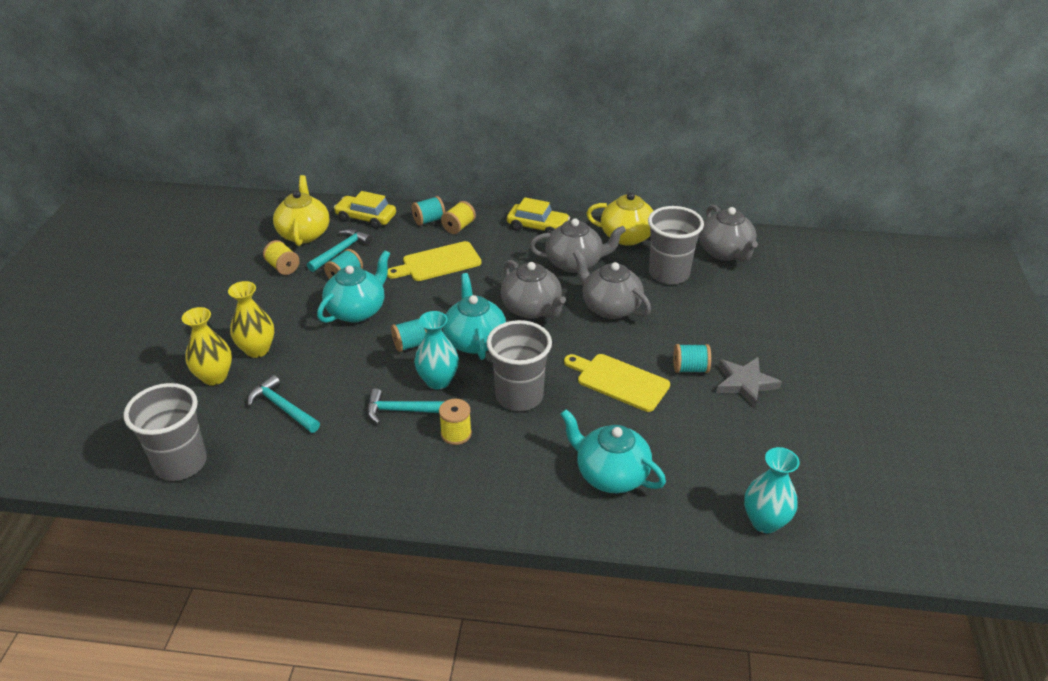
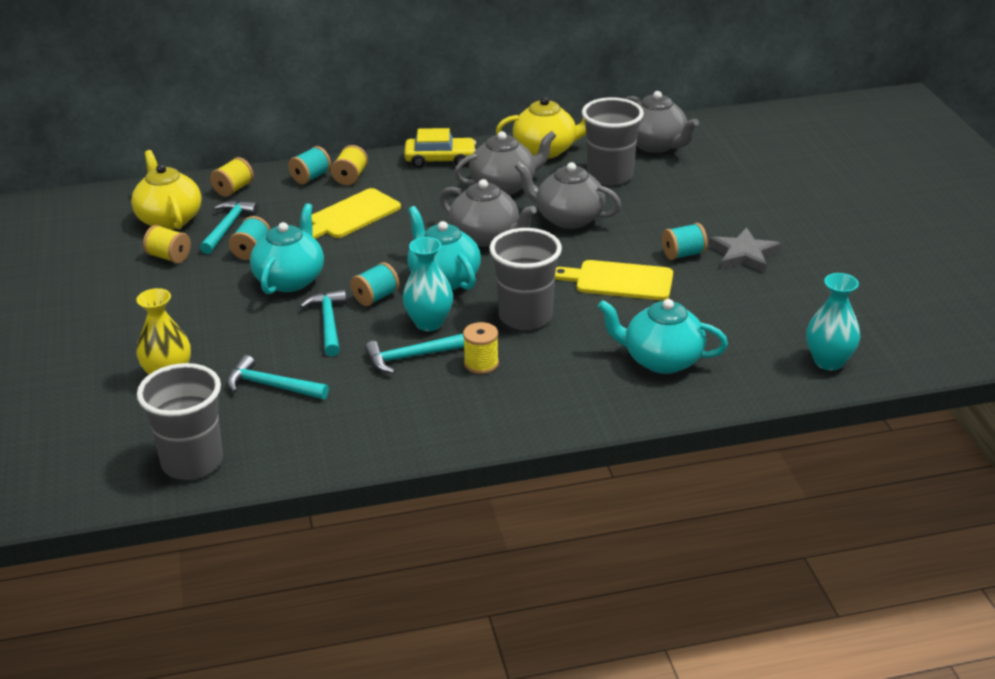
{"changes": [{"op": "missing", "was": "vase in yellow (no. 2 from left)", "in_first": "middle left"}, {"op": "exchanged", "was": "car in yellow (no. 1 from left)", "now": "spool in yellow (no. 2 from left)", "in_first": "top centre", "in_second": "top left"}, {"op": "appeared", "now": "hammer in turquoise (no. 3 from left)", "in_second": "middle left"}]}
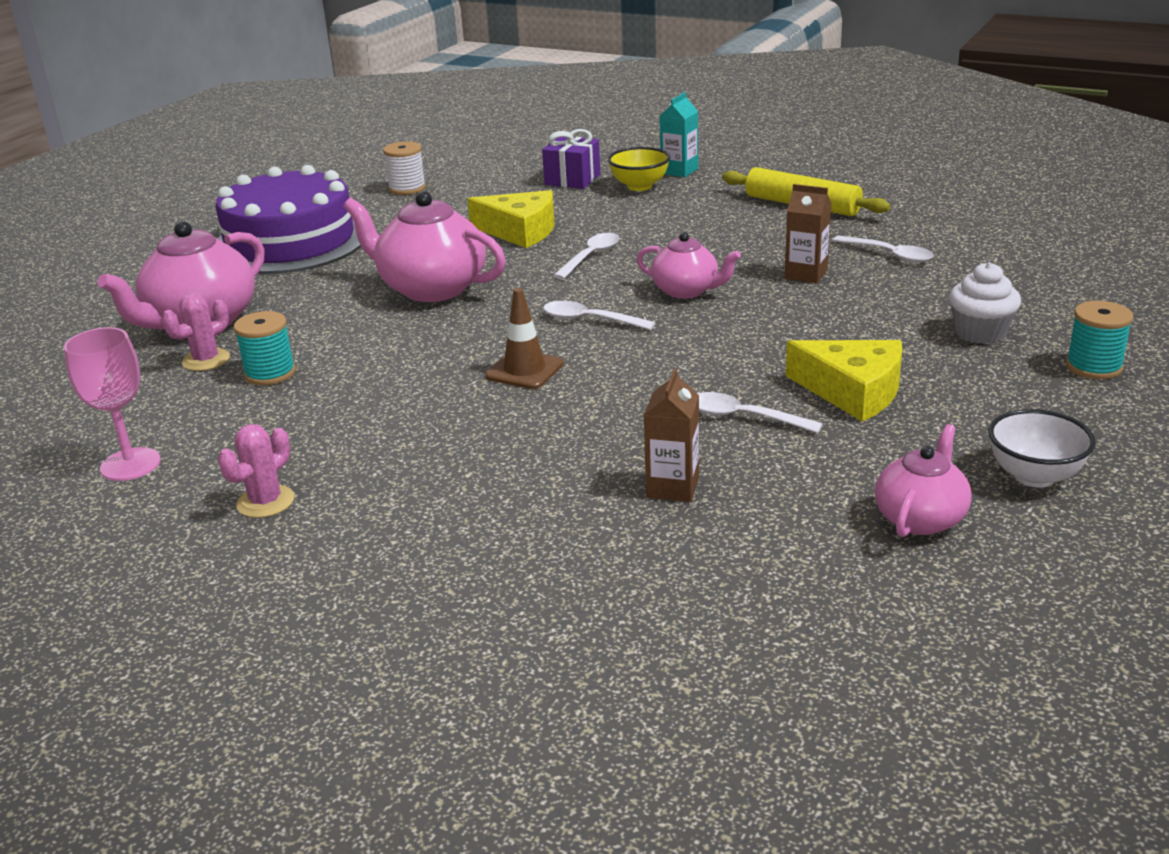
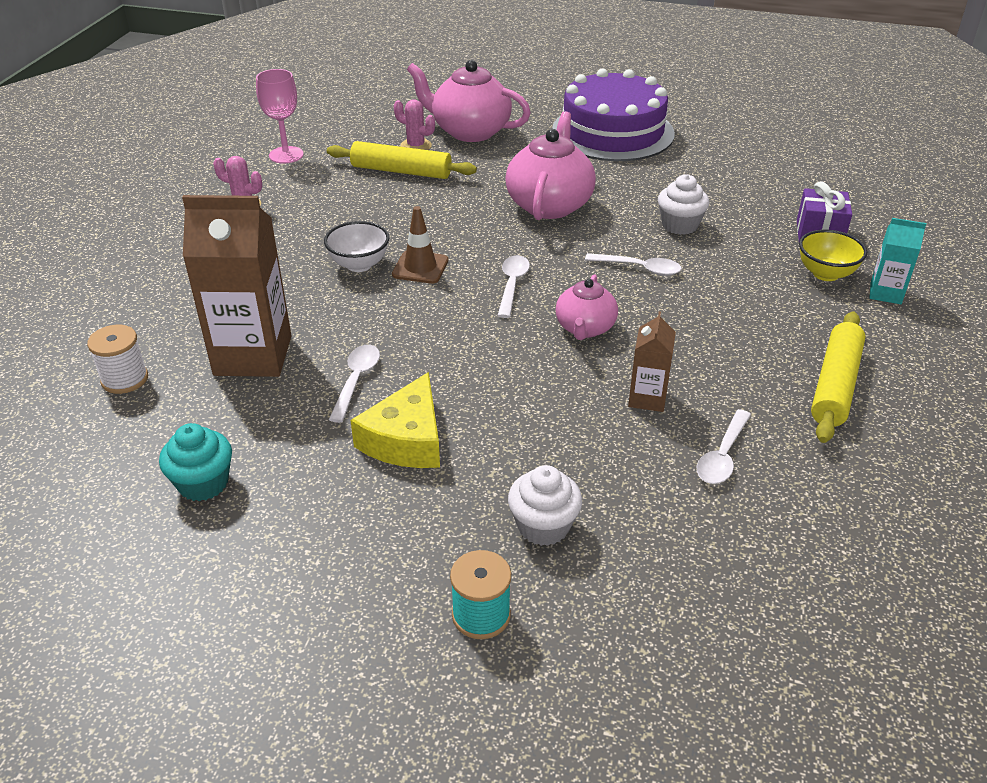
{"changes": [{"op": "exchanged", "was": "spool in turquoise (no. 1 from left)", "now": "rolling pin in yellow (no. 1 from left)", "in_first": "middle left", "in_second": "top centre"}, {"op": "relocated", "was": "spool in white", "in_first": "top centre", "in_second": "middle left"}, {"op": "exchanged", "was": "cheese in yellow (no. 1 from left)", "now": "cupcake in white (no. 2 from left)", "in_first": "top centre", "in_second": "top right"}, {"op": "size", "was": "carton in brown (no. 1 from left)", "in_first": "centre", "in_second": "middle left", "ratio": 1.99}, {"op": "exchanged", "was": "teapot in pink (no. 4 from left)", "now": "cupcake in turquoise", "in_first": "middle right", "in_second": "middle left"}, {"op": "relocated", "was": "bowl in white", "in_first": "middle right", "in_second": "top centre"}]}
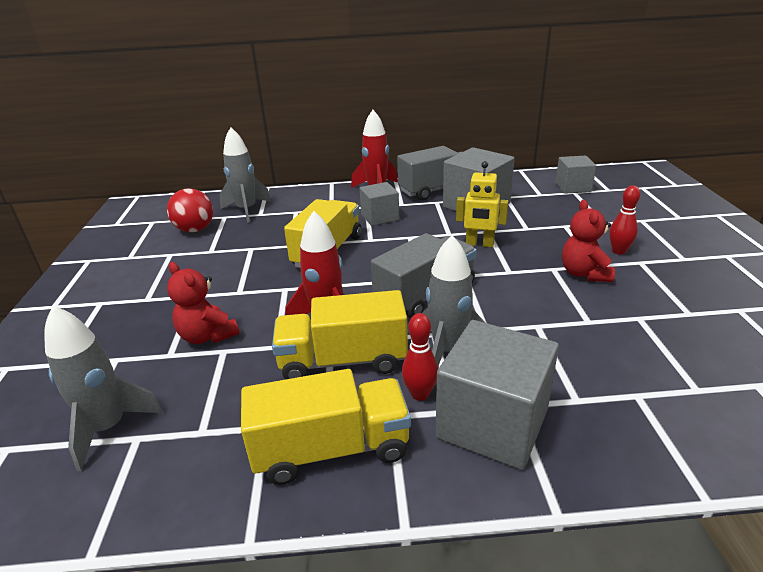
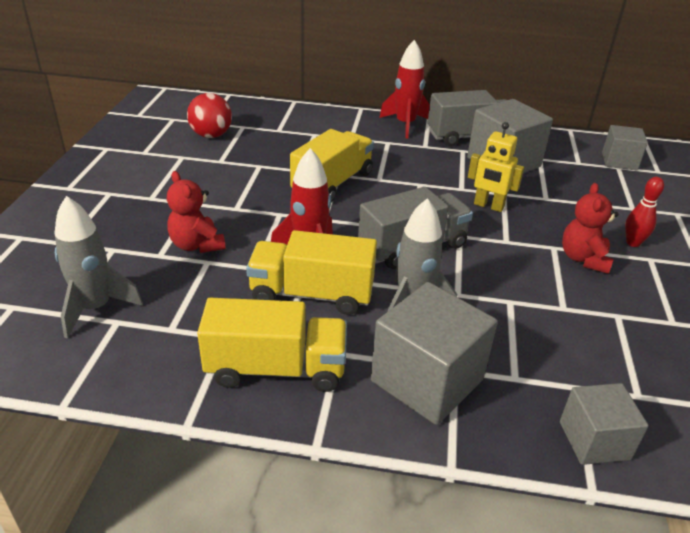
{"changes": [{"op": "missing", "was": "rocket in grey (no. 2 from left)", "in_first": "top left"}, {"op": "relocated", "was": "cube in grey (no. 1 from left in the first image)", "now": "cube in grey (no. 3 from left)", "in_first": "centre", "in_second": "bottom right"}, {"op": "missing", "was": "bowling pin in red (no. 1 from left)", "in_first": "centre"}]}
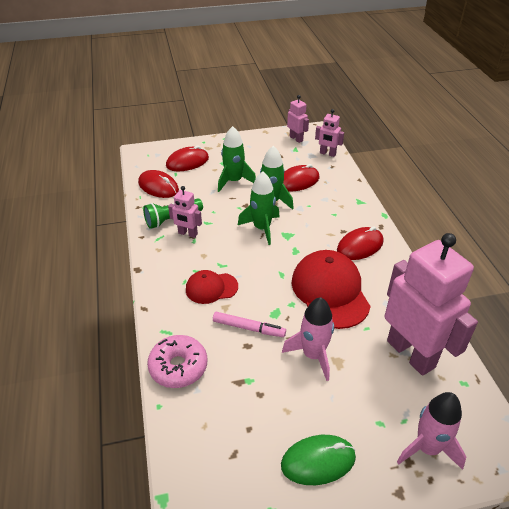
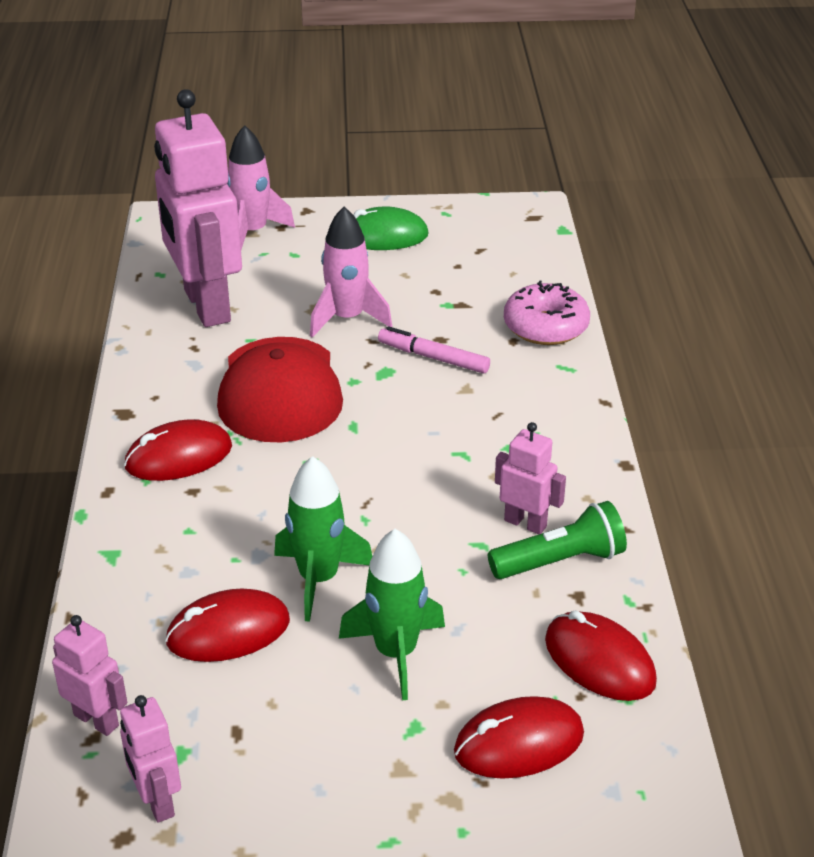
{"changes": [{"op": "missing", "was": "cap in red (no. 1 from left)", "in_first": "centre"}, {"op": "missing", "was": "rocket in green (no. 2 from left)", "in_first": "centre"}]}
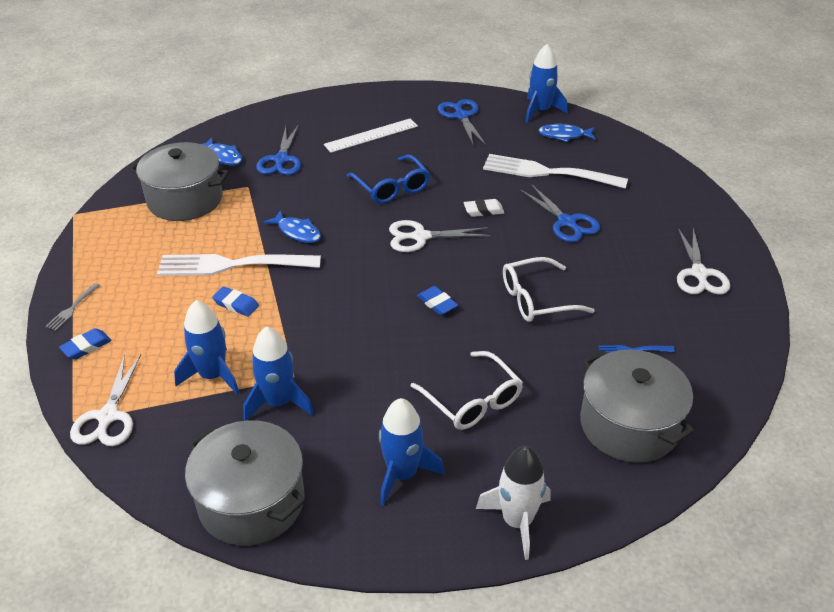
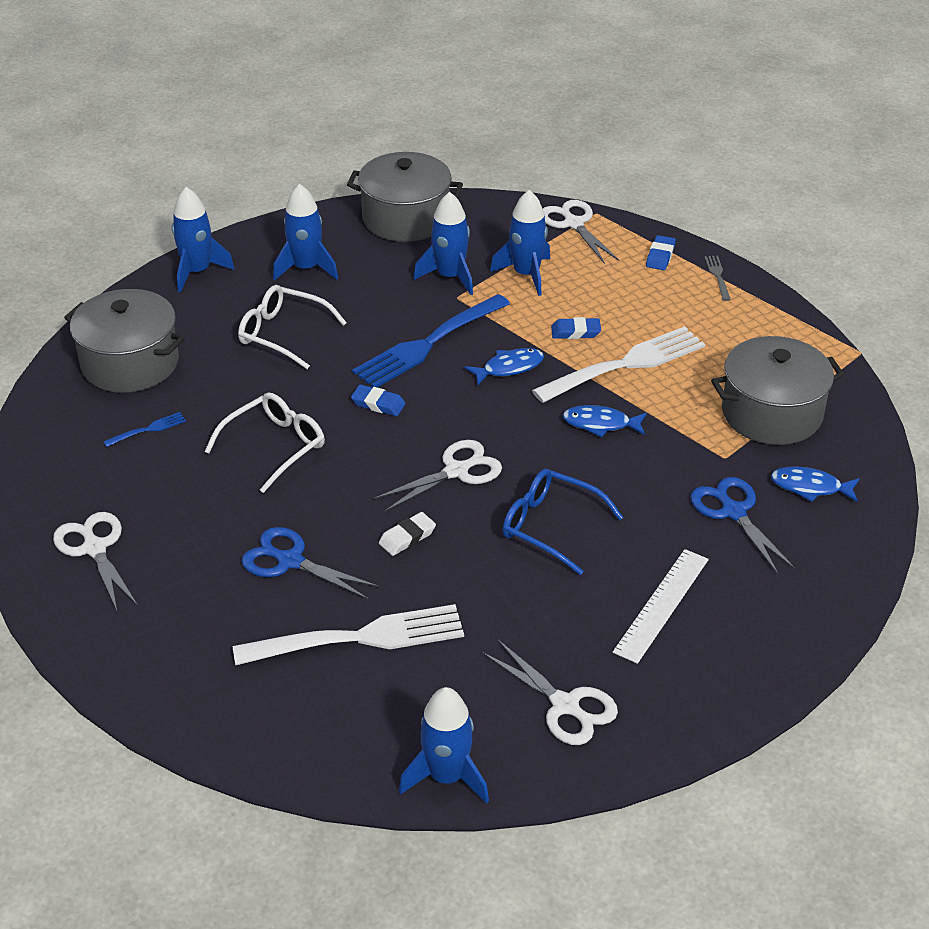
{"changes": [{"op": "colour", "was": "scissors in blue (no. 2 from left)", "now": "scissors in white (no. 3 from left)", "in_first": "top centre", "in_second": "bottom centre"}, {"op": "colour", "was": "rocket in white", "now": "rocket in blue (no. 1 from left)", "in_first": "bottom centre", "in_second": "top left"}, {"op": "relocated", "was": "fish in blue (no. 3 from left in the first image)", "now": "fish in blue (no. 1 from left)", "in_first": "top right", "in_second": "centre"}, {"op": "appeared", "now": "fork in blue (no. 2 from left)", "in_second": "centre"}]}
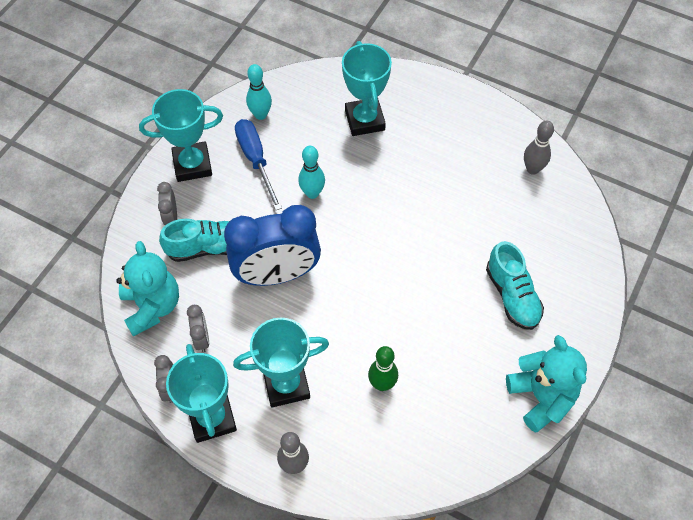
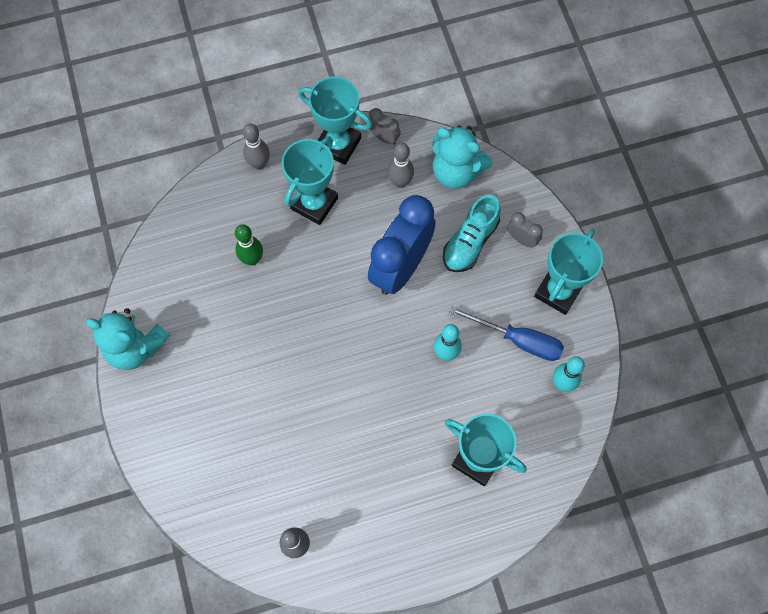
{"changes": [{"op": "exchanged", "was": "clock in grey (no. 3 from left)", "now": "bowling pin in grey (no. 3 from left)", "in_first": "middle left", "in_second": "top centre"}, {"op": "missing", "was": "shoe in turquoise (no. 2 from left)", "in_first": "middle right"}]}
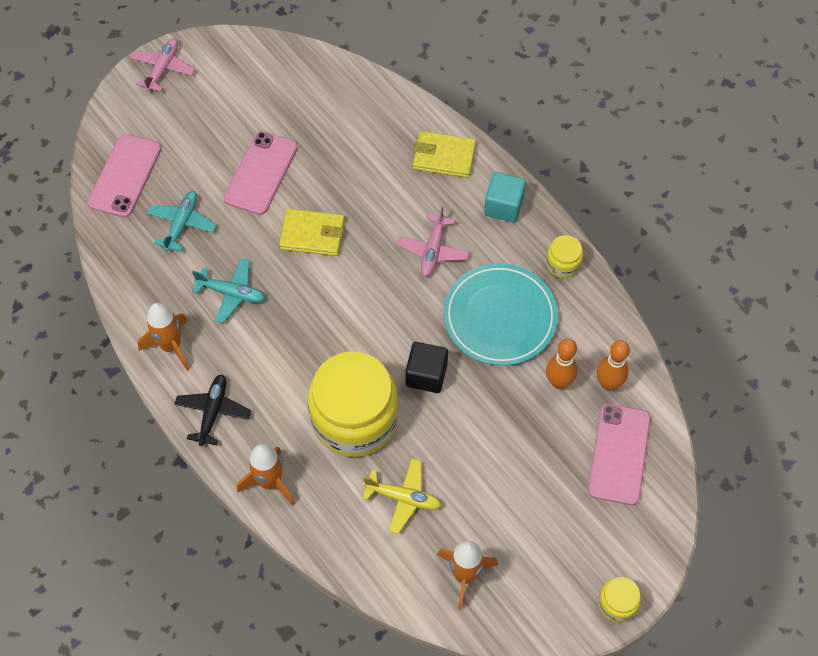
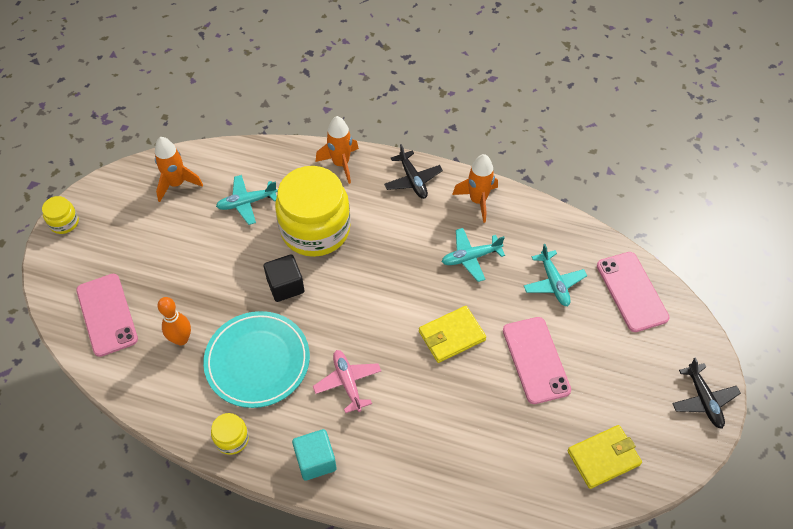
{"changes": [{"op": "colour", "was": "plane in pink (no. 1 from left)", "now": "plane in black (no. 2 from left)", "in_first": "top left", "in_second": "bottom right"}, {"op": "colour", "was": "plane in yellow", "now": "plane in turquoise (no. 1 from left)", "in_first": "bottom centre", "in_second": "middle left"}, {"op": "relocated", "was": "wallet in yellow (no. 2 from left)", "in_first": "top centre", "in_second": "bottom right"}, {"op": "missing", "was": "bowling pin in orange (no. 2 from left)", "in_first": "middle right"}]}
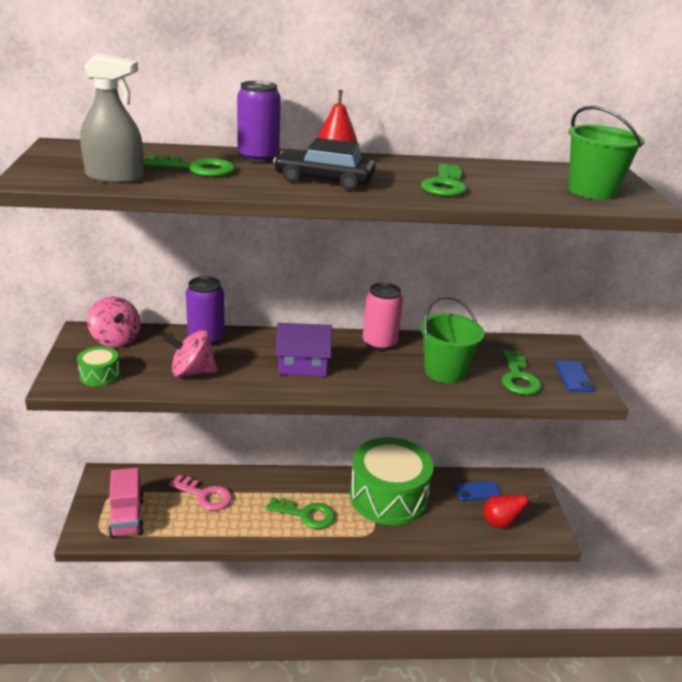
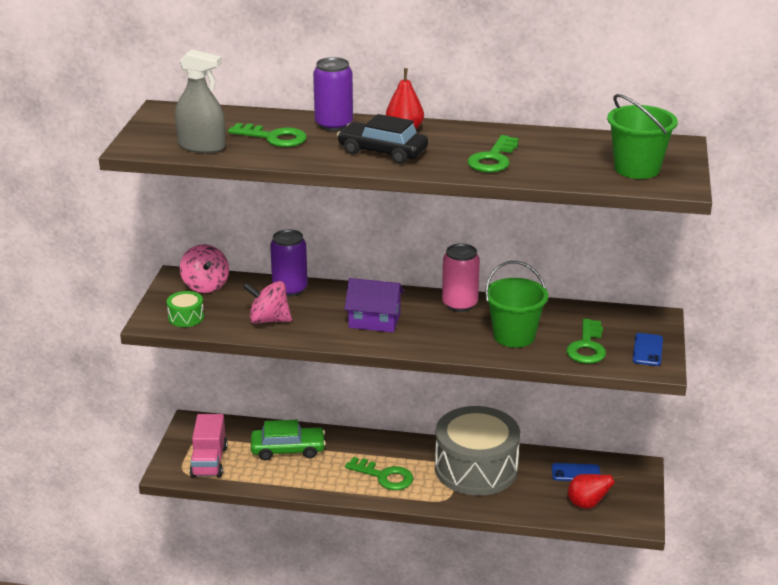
{"changes": [{"op": "exchanged", "was": "key in pink", "now": "car in green", "in_first": "bottom left", "in_second": "bottom centre"}, {"op": "colour", "was": "drum in green (no. 2 from left)", "now": "drum in grey", "in_first": "bottom centre", "in_second": "bottom centre"}]}
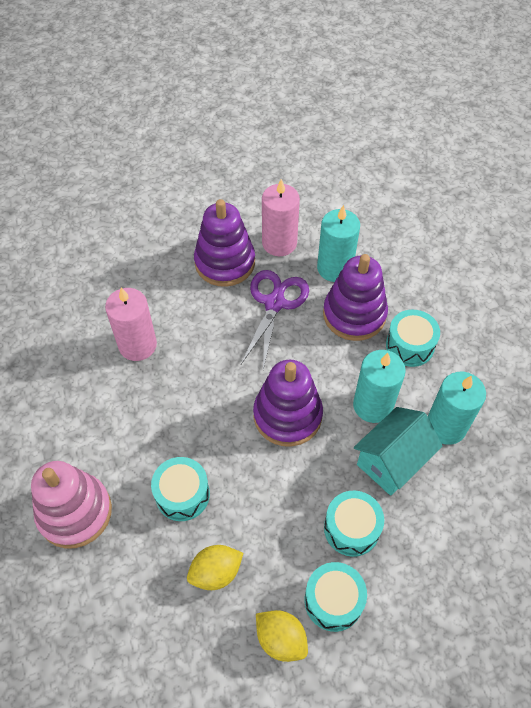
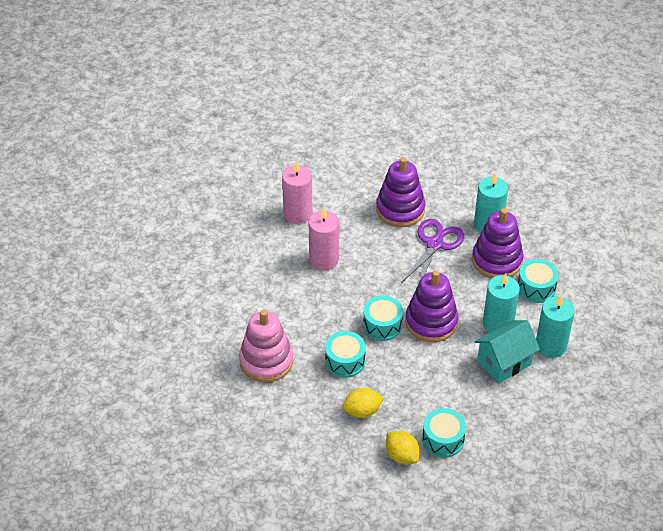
{"changes": [{"op": "relocated", "was": "candle in pink (no. 2 from left in the first image)", "now": "candle in pink (no. 1 from left)", "in_first": "top centre", "in_second": "centre"}, {"op": "relocated", "was": "drum in turquoise (no. 3 from left in the first image)", "now": "drum in turquoise (no. 2 from left)", "in_first": "bottom right", "in_second": "centre"}]}
